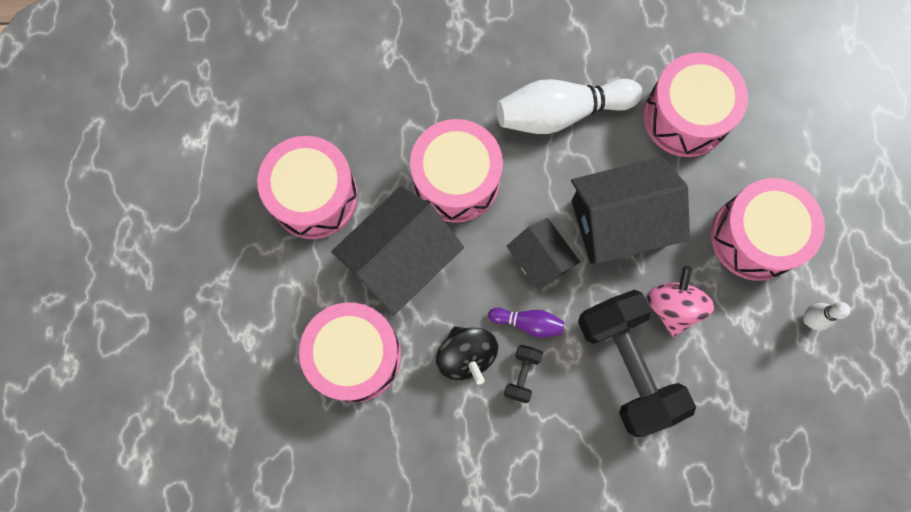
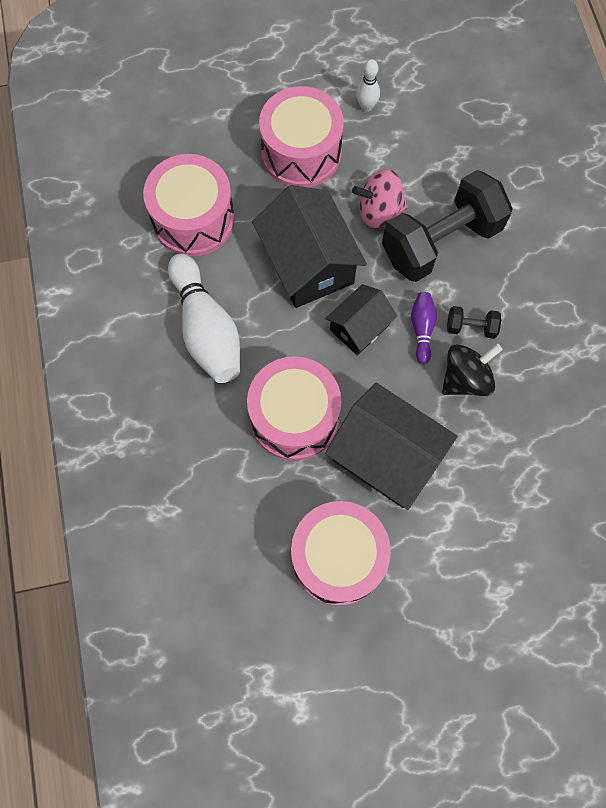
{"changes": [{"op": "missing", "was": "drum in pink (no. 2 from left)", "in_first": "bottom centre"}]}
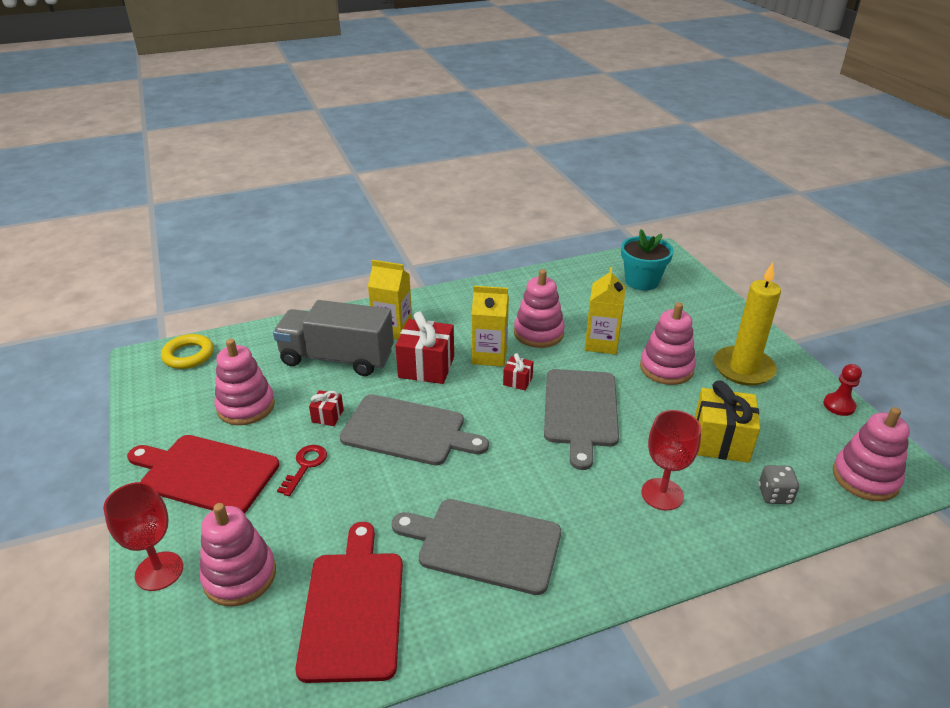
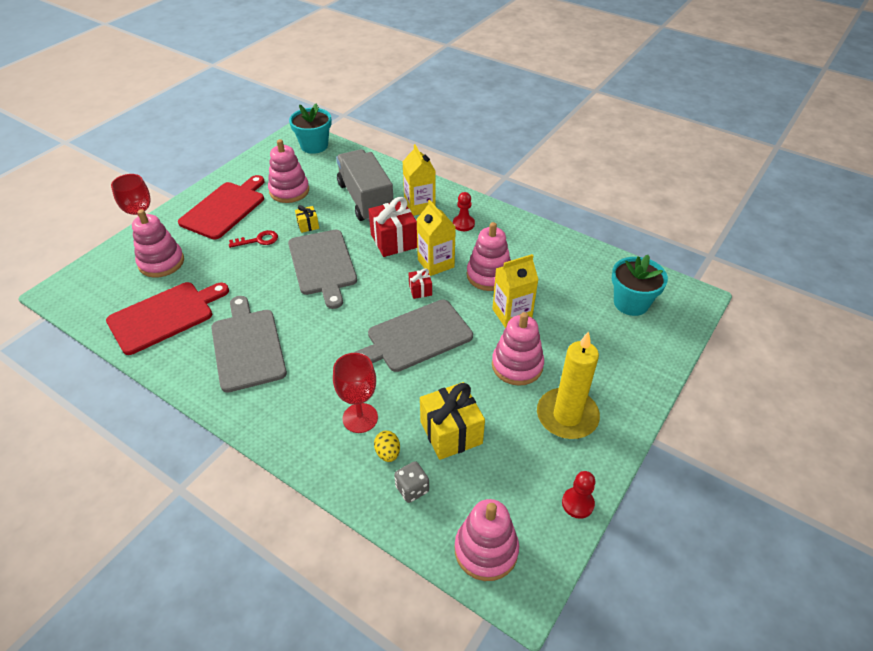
{"changes": [{"op": "spun", "was": "cutting board in red (no. 1 from left in the first image)", "in_first": "bottom left", "in_second": "top left", "clockwise": 45}, {"op": "exchanged", "was": "ring in yellow", "now": "flower pot in turquoise (no. 1 from left)", "in_first": "middle left", "in_second": "top centre"}, {"op": "colour", "was": "gift in red (no. 1 from left)", "now": "gift in yellow (no. 1 from left)", "in_first": "centre", "in_second": "centre"}, {"op": "appeared", "now": "egg in yellow", "in_second": "bottom centre"}, {"op": "appeared", "now": "pawn in red (no. 1 from left)", "in_second": "top centre"}]}
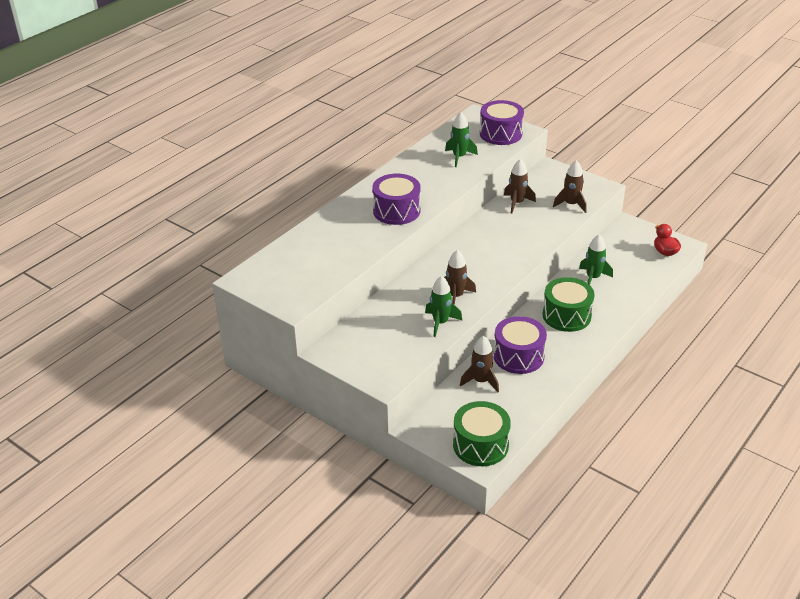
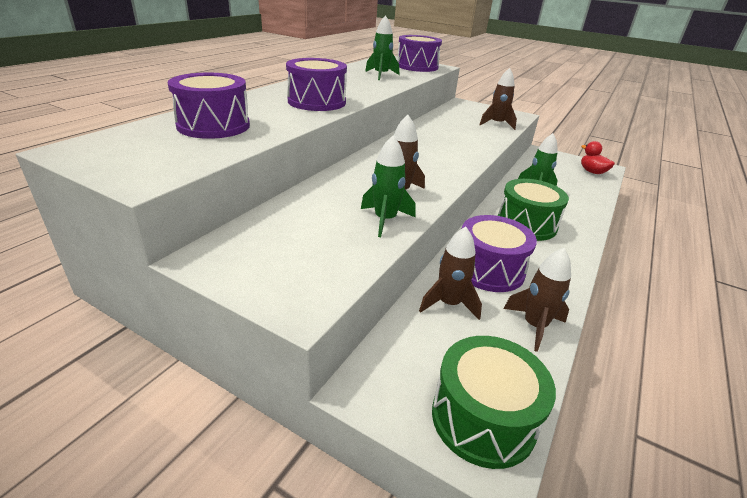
{"changes": [{"op": "relocated", "was": "rocket in brown (no. 3 from left in the first image)", "now": "rocket in brown (no. 4 from left)", "in_first": "top centre", "in_second": "middle right"}, {"op": "appeared", "now": "drum in purple (no. 1 from left)", "in_second": "top left"}]}
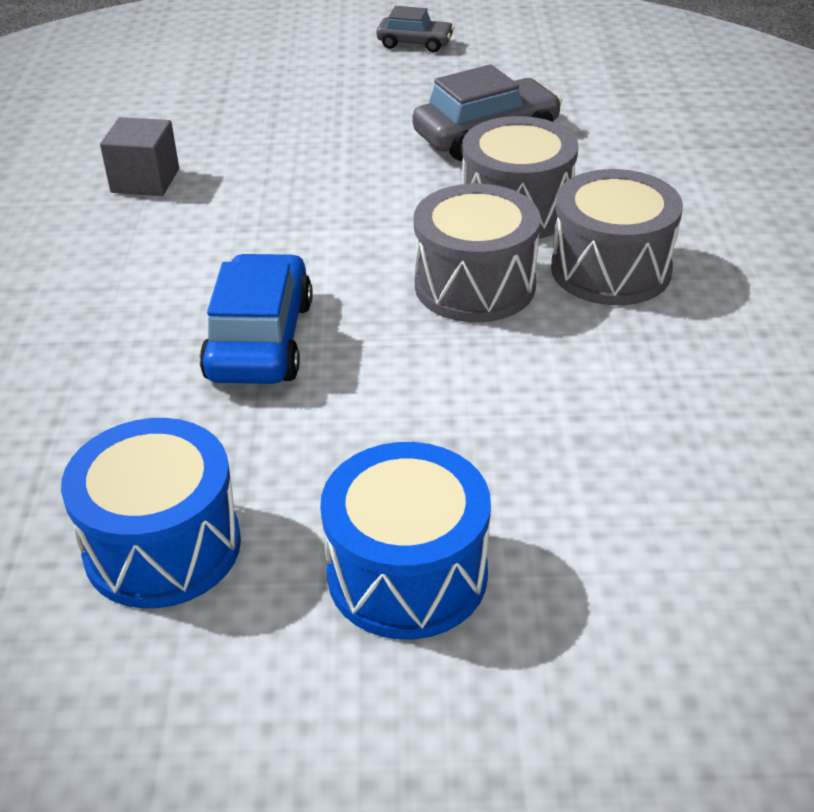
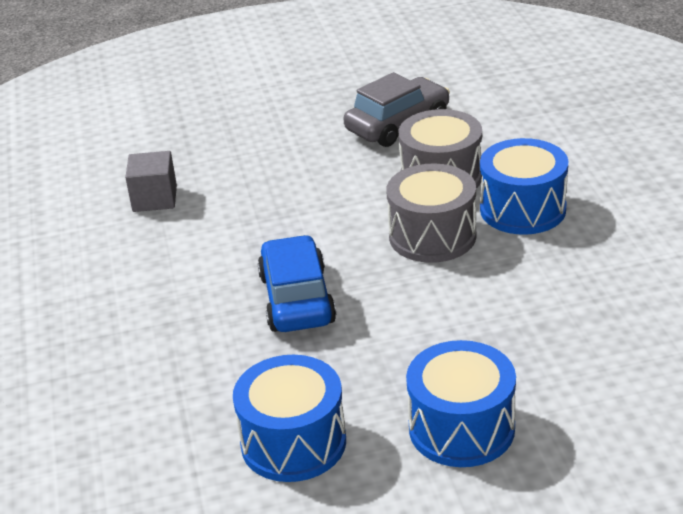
{"changes": [{"op": "missing", "was": "car in grey (no. 1 from left)", "in_first": "top centre"}, {"op": "colour", "was": "drum in grey (no. 3 from left)", "now": "drum in blue (no. 3 from left)", "in_first": "top right", "in_second": "middle right"}]}
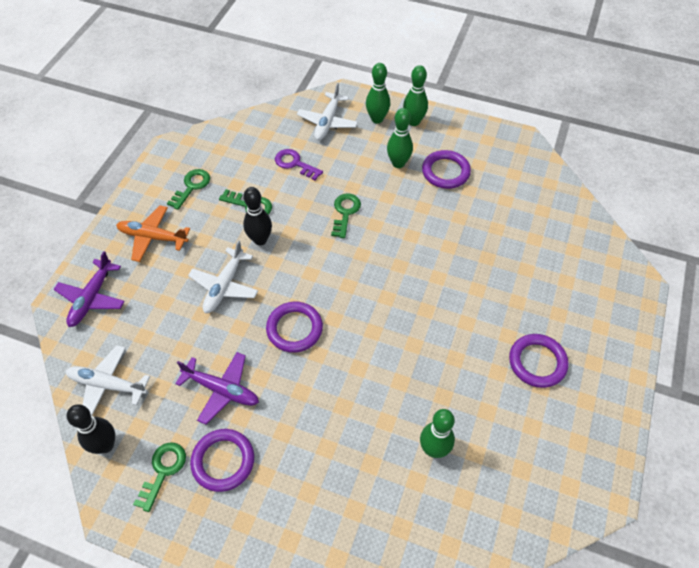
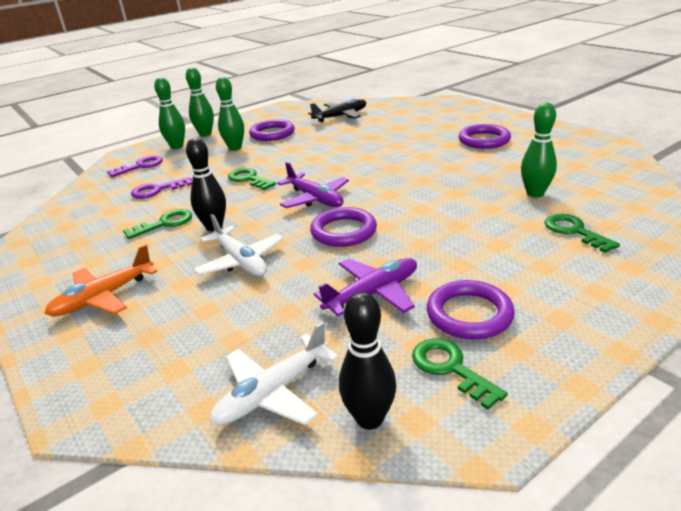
{"changes": [{"op": "relocated", "was": "plane in purple (no. 1 from left)", "in_first": "middle left", "in_second": "centre"}, {"op": "relocated", "was": "key in green (no. 2 from left in the first image)", "now": "key in green (no. 4 from left)", "in_first": "top left", "in_second": "middle right"}, {"op": "exchanged", "was": "plane in white (no. 3 from left)", "now": "key in purple (no. 1 from left)", "in_first": "top centre", "in_second": "top left"}, {"op": "appeared", "now": "plane in black", "in_second": "top centre"}]}
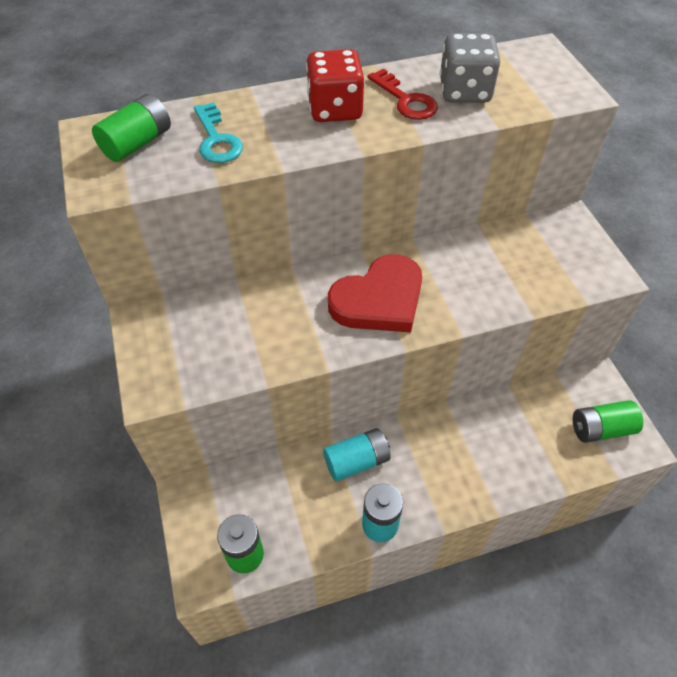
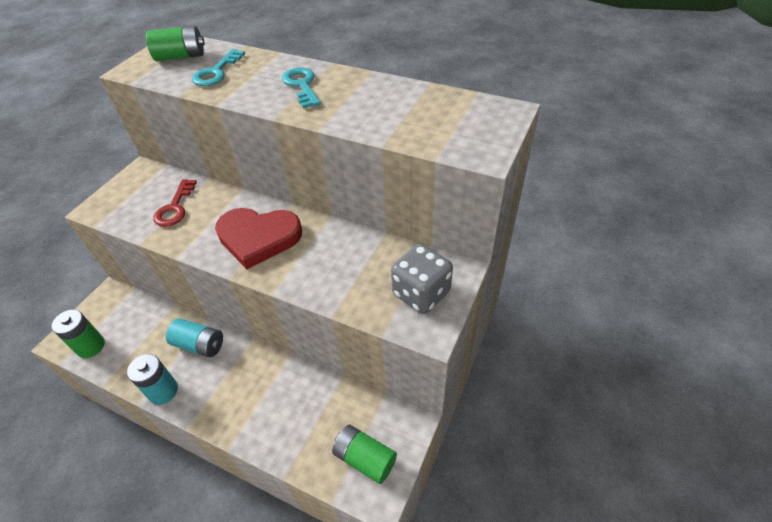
{"changes": [{"op": "exchanged", "was": "dice in red", "now": "key in turquoise (no. 2 from left)", "in_first": "top centre", "in_second": "top centre"}, {"op": "relocated", "was": "key in red", "in_first": "top centre", "in_second": "middle left"}, {"op": "relocated", "was": "dice in grey", "in_first": "top right", "in_second": "centre"}]}
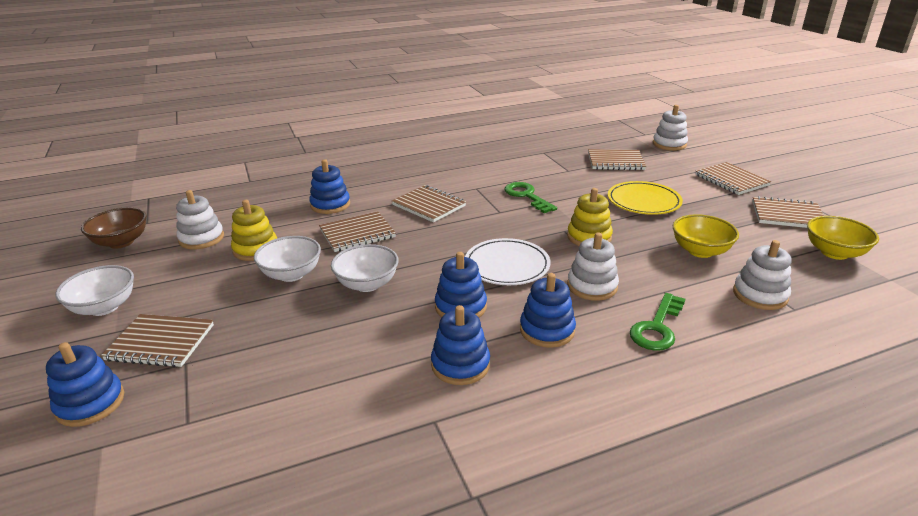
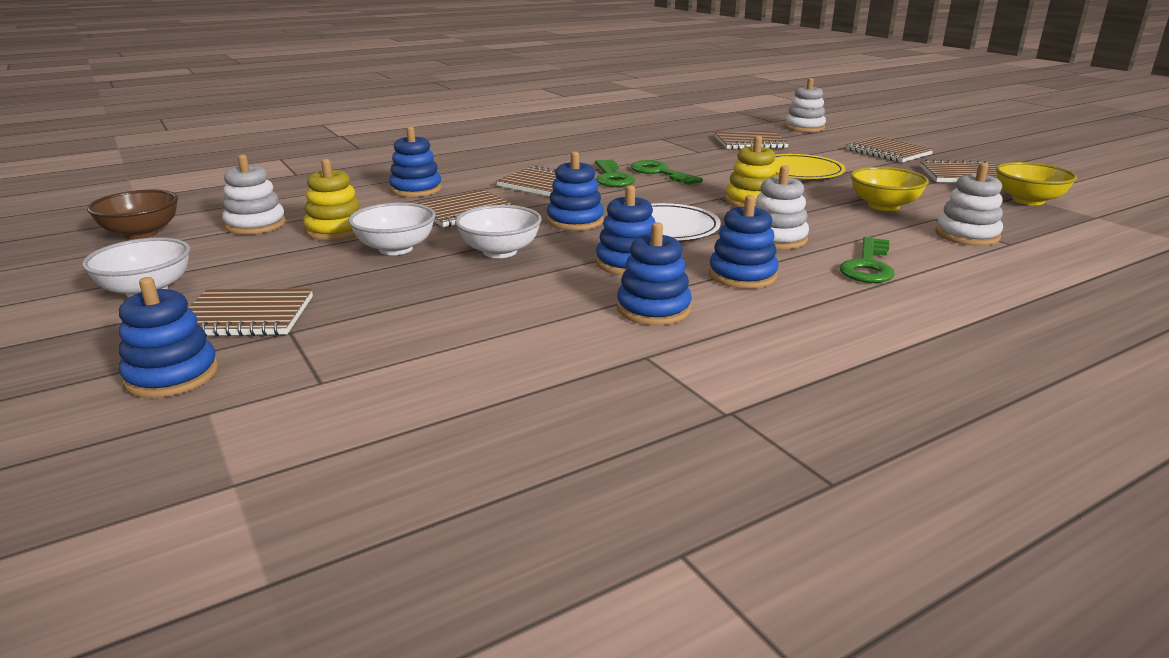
{"changes": [{"op": "appeared", "now": "stacking toy in blue (no. 3 from left)", "in_second": "top centre"}, {"op": "appeared", "now": "key in green (no. 1 from left)", "in_second": "top centre"}]}
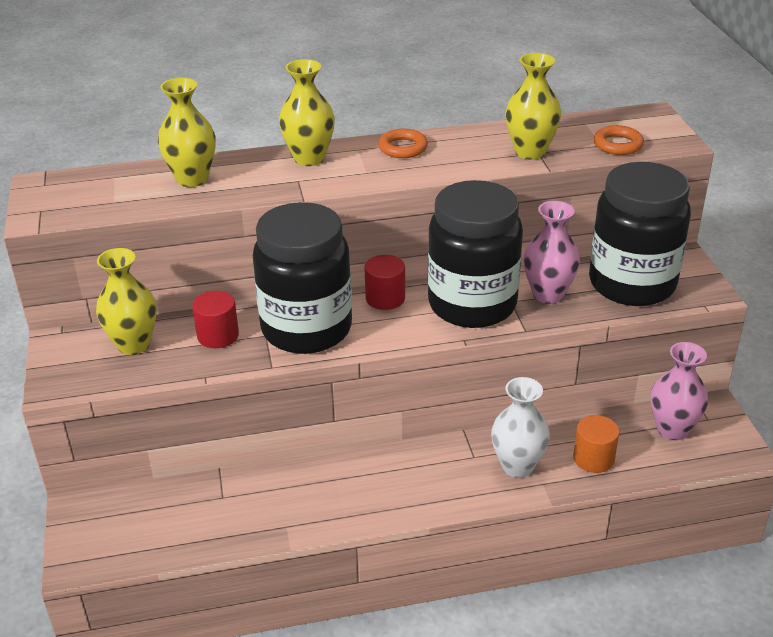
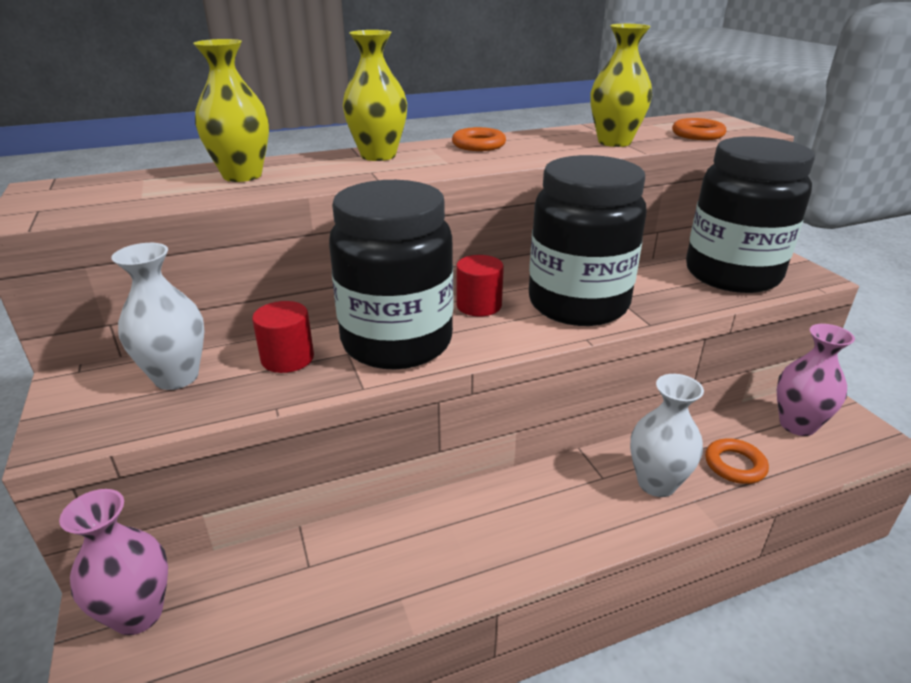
{"changes": [{"op": "colour", "was": "vase in yellow (no. 1 from left)", "now": "vase in white (no. 1 from left)", "in_first": "middle left", "in_second": "middle left"}, {"op": "relocated", "was": "vase in pink (no. 1 from left)", "in_first": "middle right", "in_second": "bottom left"}, {"op": "exchanged", "was": "cylinder in orange", "now": "ring in orange (no. 3 from left)", "in_first": "bottom right", "in_second": "bottom right"}]}
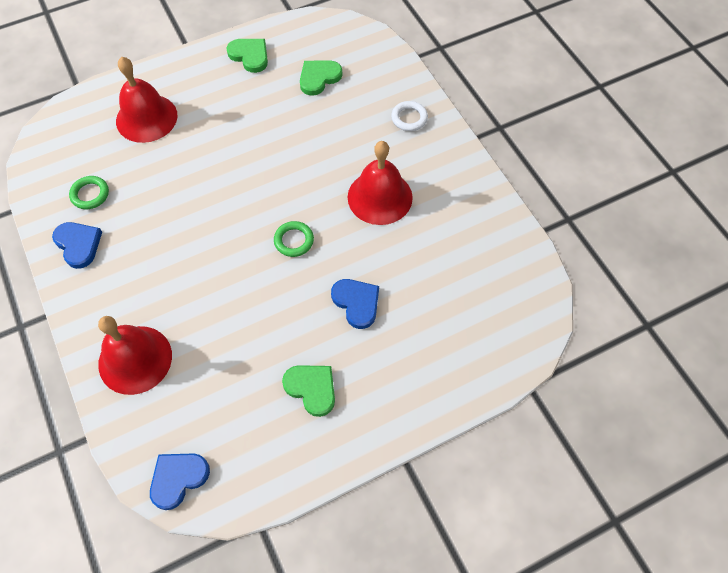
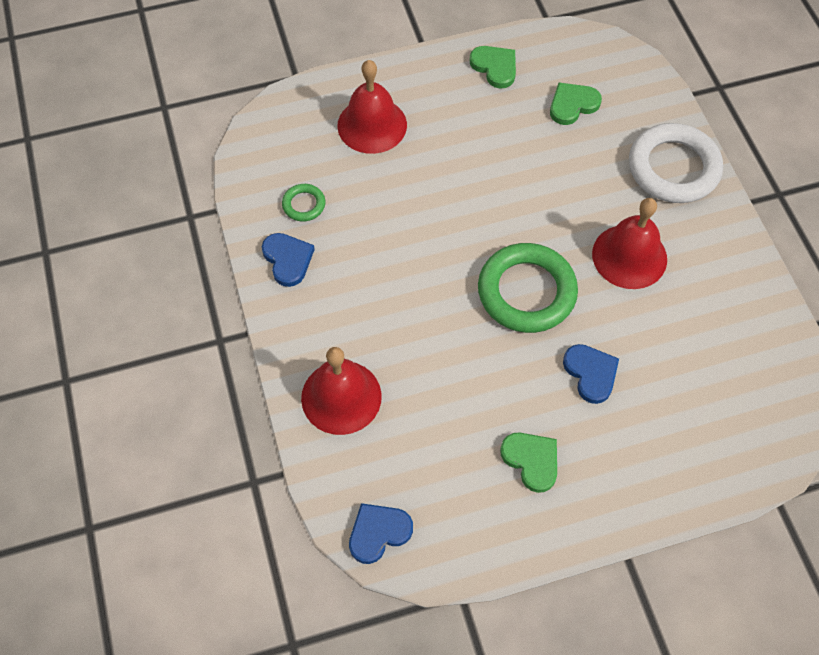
{"changes": [{"op": "size", "was": "ring in green (no. 2 from left)", "in_first": "centre", "in_second": "centre", "ratio": 2.18}, {"op": "size", "was": "ring in white", "in_first": "top centre", "in_second": "top right", "ratio": 2.18}]}
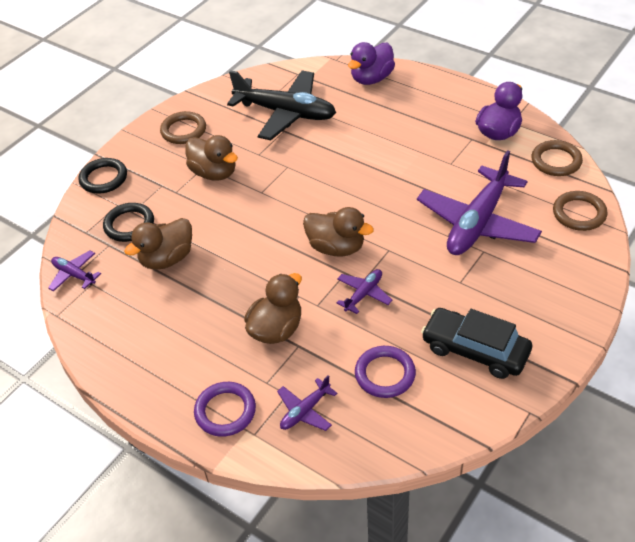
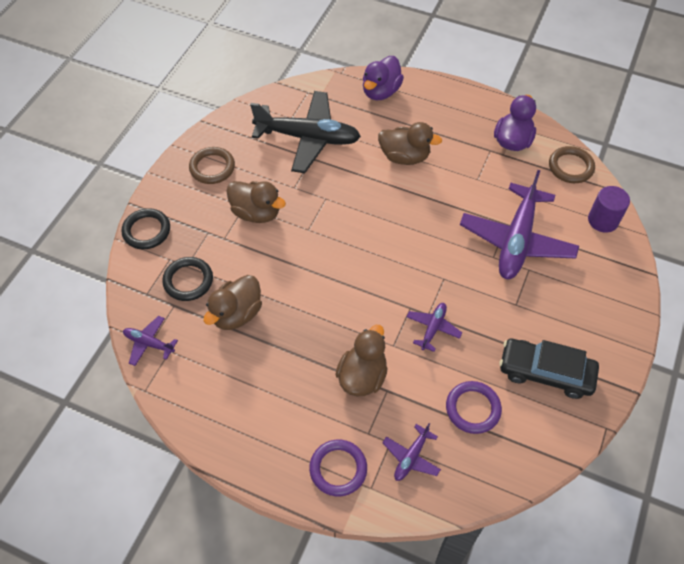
{"changes": [{"op": "relocated", "was": "duck in brown (no. 4 from left)", "in_first": "centre", "in_second": "top centre"}, {"op": "exchanged", "was": "ring in brown (no. 3 from left)", "now": "cylinder in purple", "in_first": "middle right", "in_second": "middle right"}]}
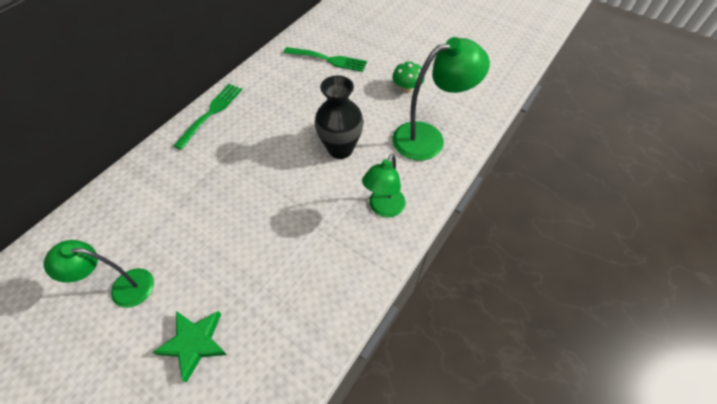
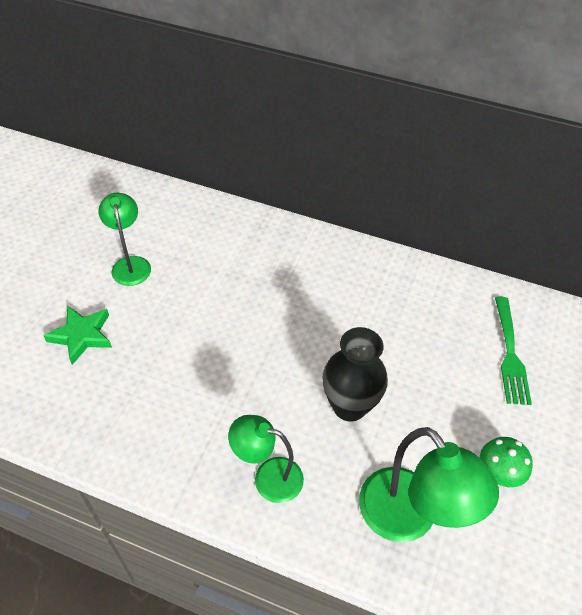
{"changes": [{"op": "missing", "was": "fork in green (no. 1 from left)", "in_first": "top left"}]}
